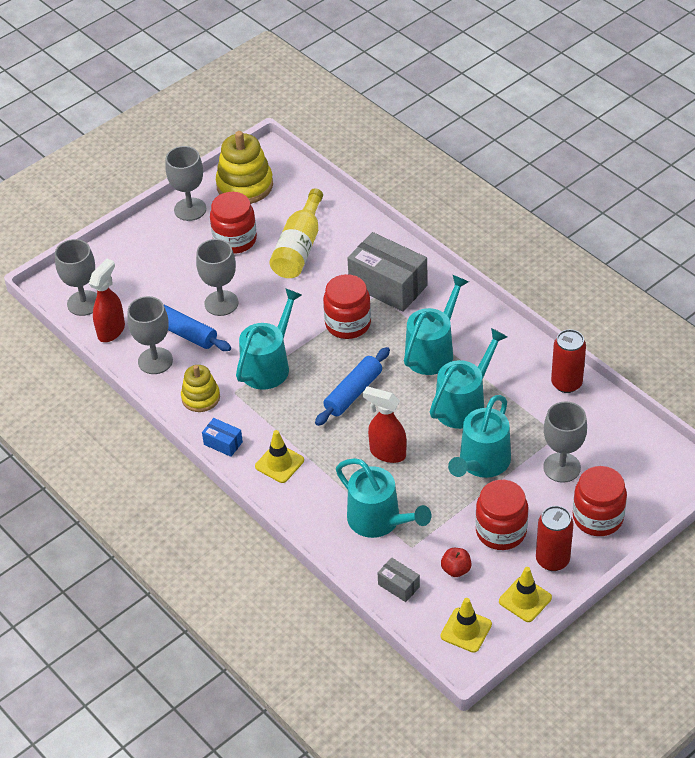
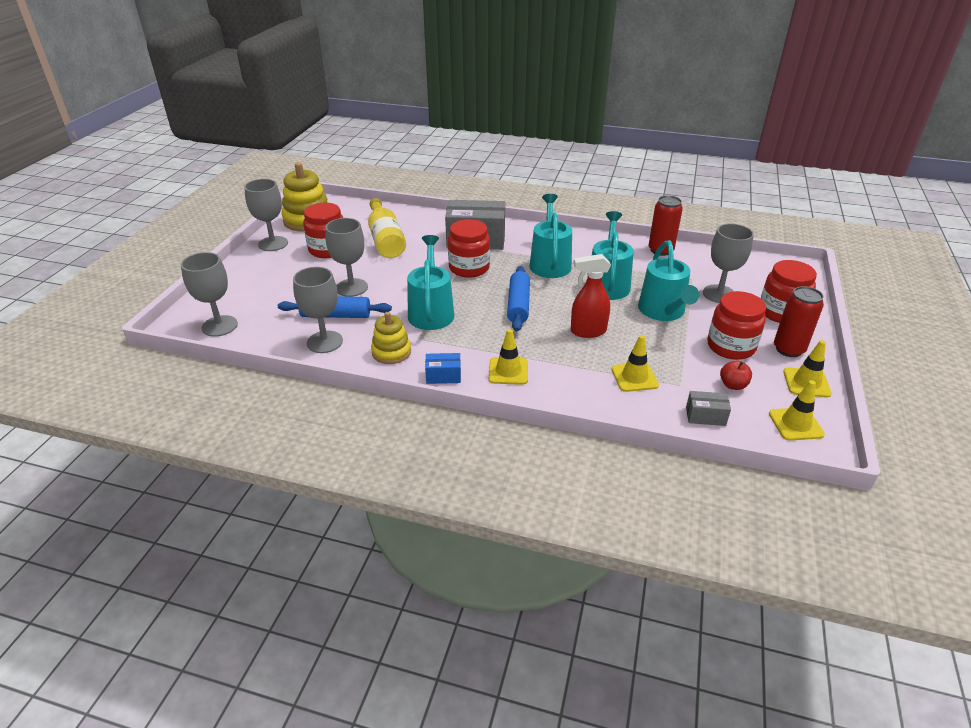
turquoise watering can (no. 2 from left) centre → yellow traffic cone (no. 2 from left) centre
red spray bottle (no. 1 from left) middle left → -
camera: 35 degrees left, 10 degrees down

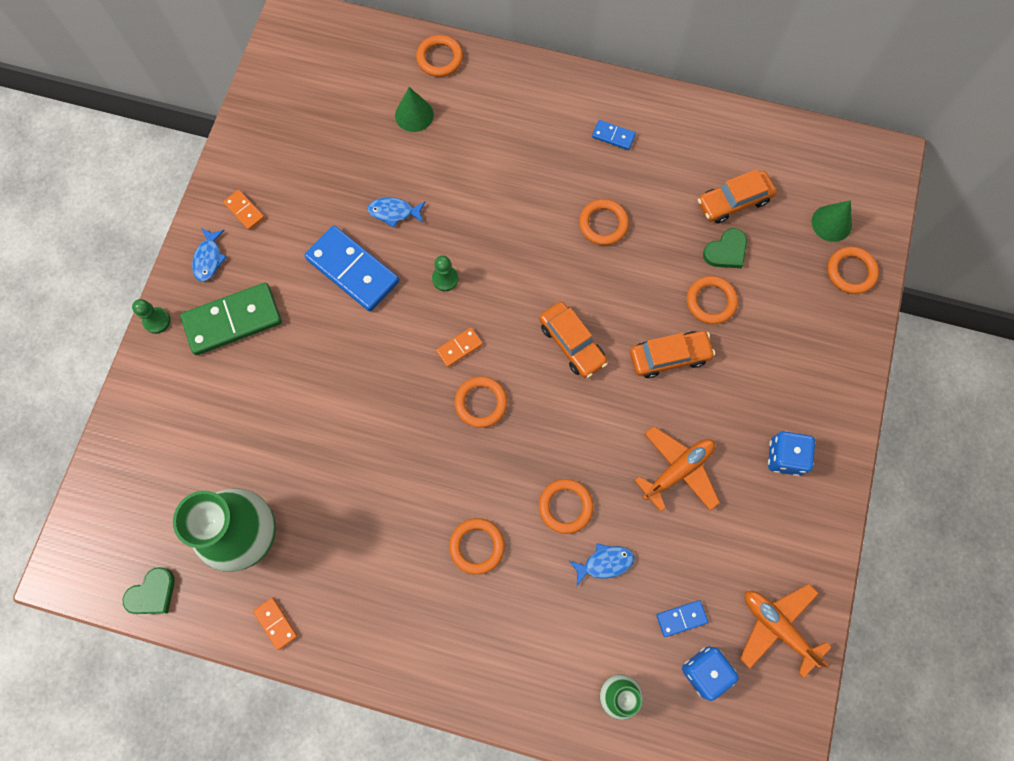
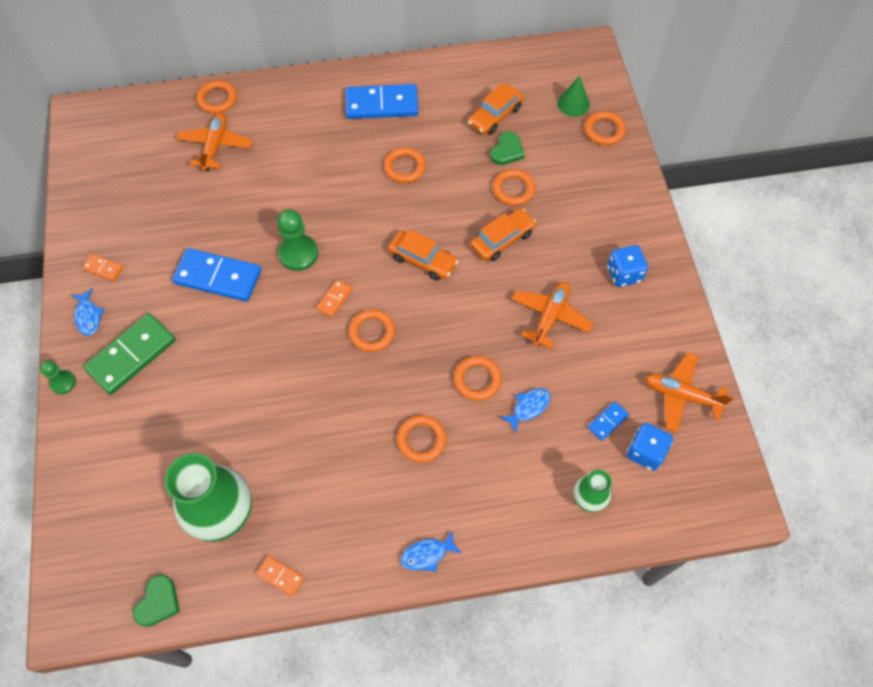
green cone (no. 1 from left) top centre → orange plane (no. 1 from left) top left
green pawn (no. 2 from left) centre, x1.71
blue domino (no. 2 from left) top centre, x2.14
blue fish (no. 2 from left) top centre → blue fish (no. 2 from left) bottom centre, shifted
camera: 25 degrees left, 10 degrees down

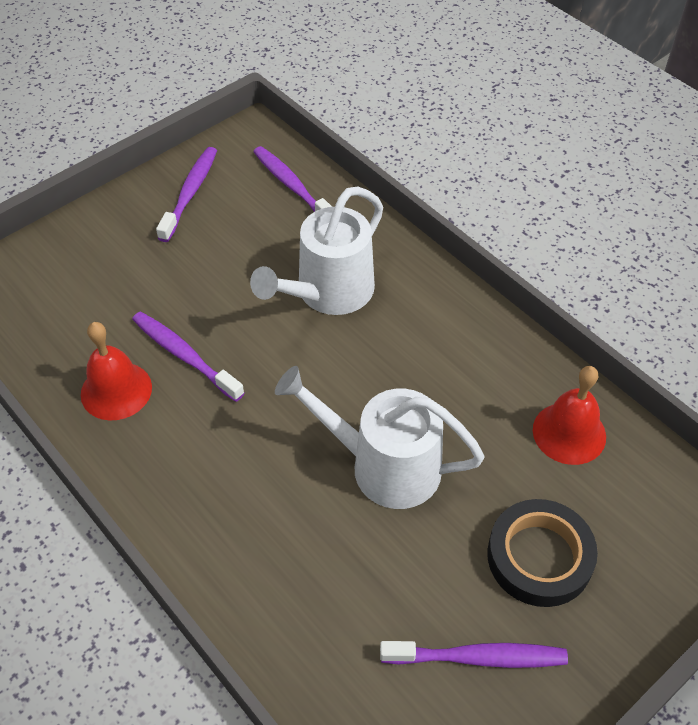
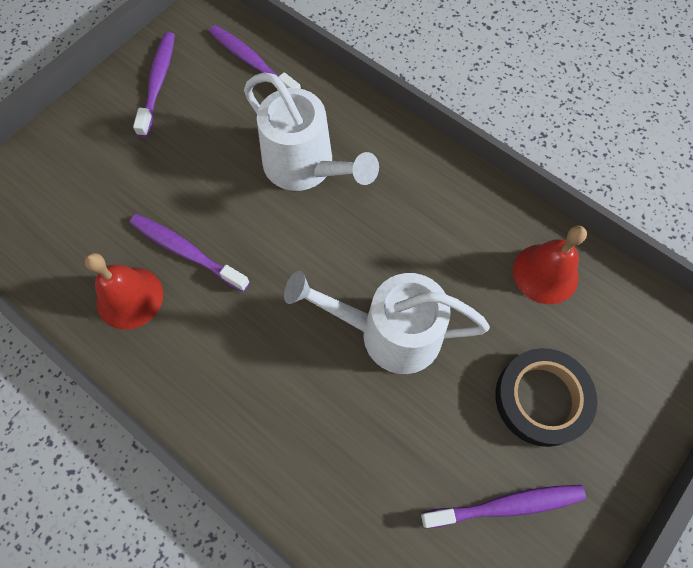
white watering can (no. 1 from left) centre → white watering can (no. 1 from left) top centre, 75 degrees counterclockwise
camera: 10 degrees left, 15 degrees up

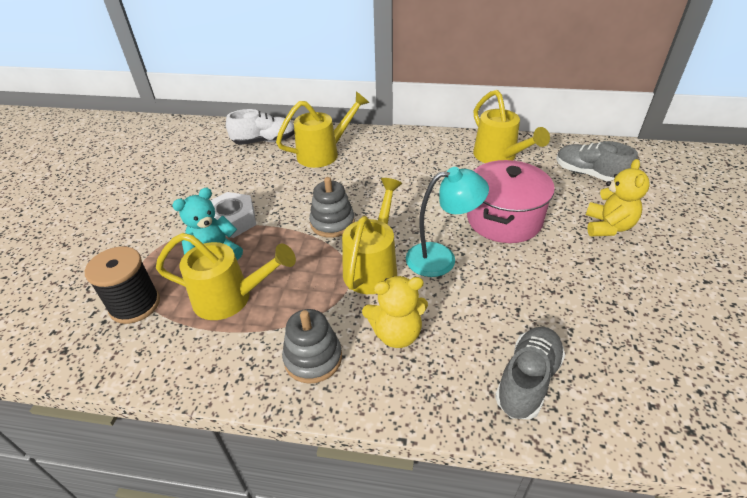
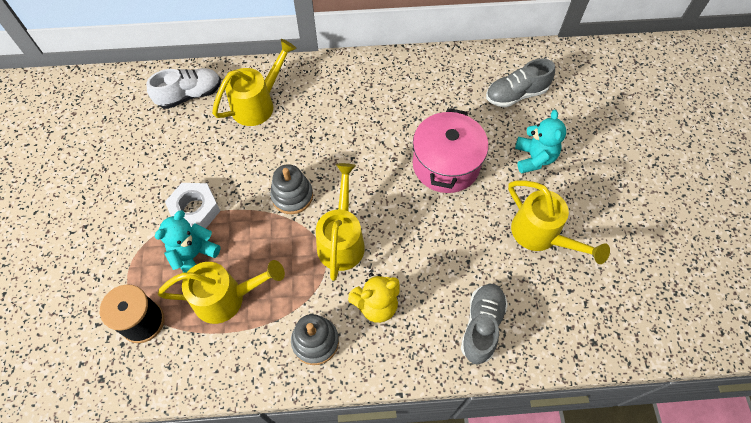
grey shoe (no. 2 from left) top right, 45 degrees counterclockwise
yellow watering can (no. 4 from left) top right → yellow watering can (no. 4 from left) middle right, shifted
yellow teddy bear (no. 2 from left) middle right → turquoise teddy bear (no. 2 from left) middle right
turquoise lamp centre → -
camera: 15 degrees left, 20 degrees up

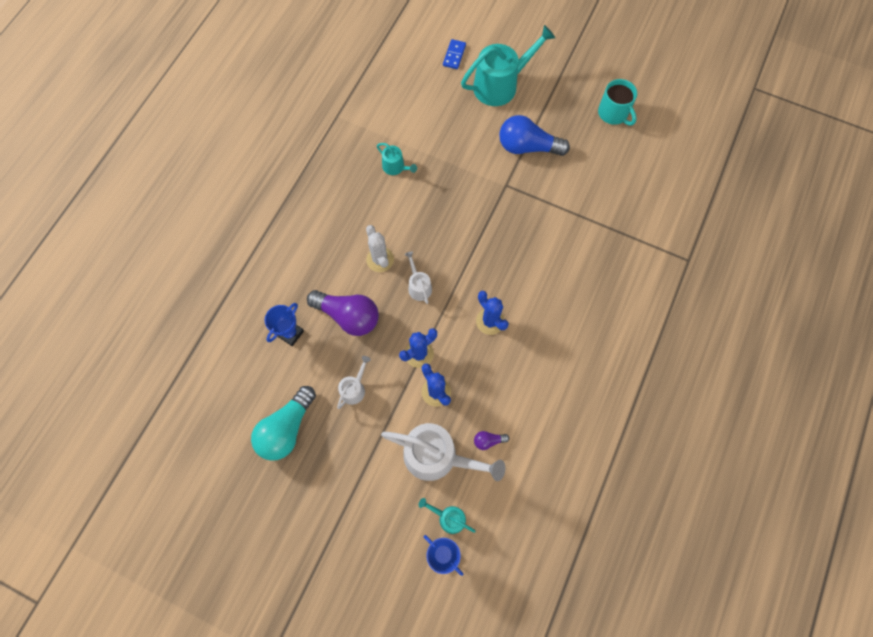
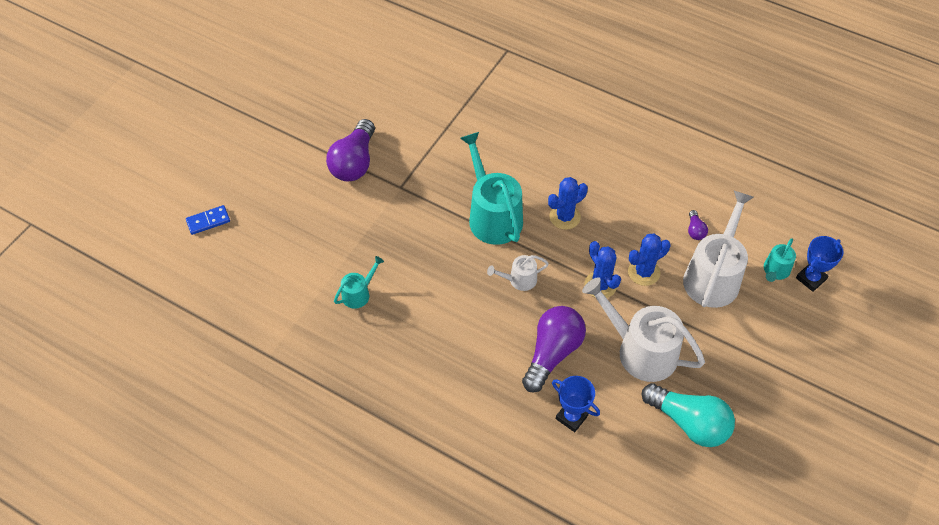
blue domino top centre → blue domino middle left, 45 degrees counterclockwise
blue light bulb top centre → purple light bulb (no. 1 from left) top centre
turquoise watering can (no. 3 from left in the first image) top centre → turquoise watering can (no. 2 from left) centre, shifted
white watering can (no. 1 from left in the first image) centre → white watering can (no. 2 from left) middle right, x2.04
white cactus centre → -
turquoise mug top right → -
camera: 85 degrees left, 15 degrees down

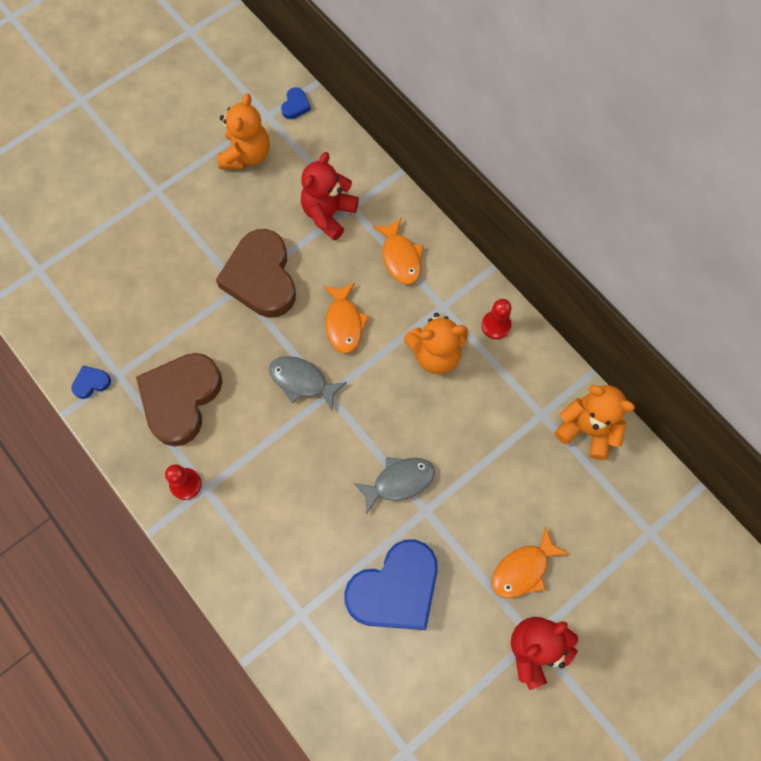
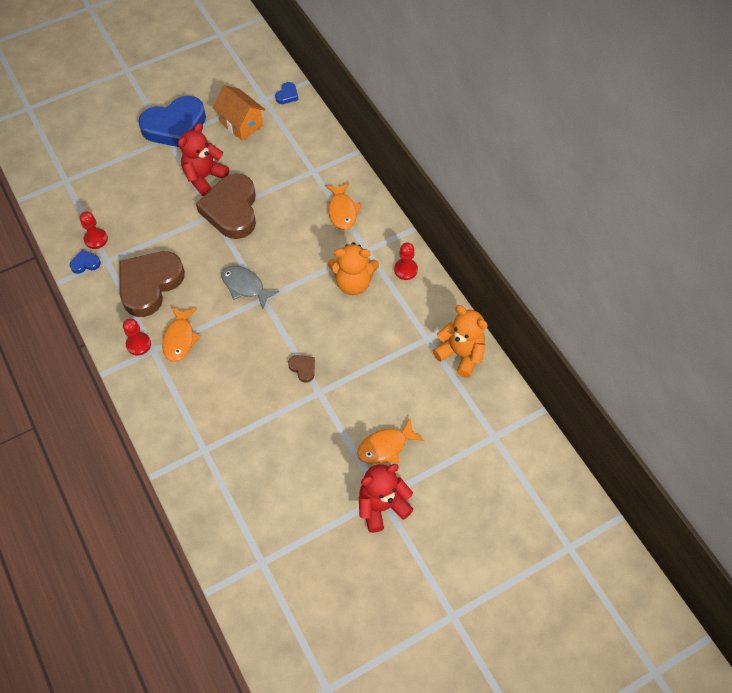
- → red pawn (no. 1 from left) top left
blue heart (no. 3 from left in the first image) bottom centre → blue heart (no. 2 from left) top left, shifted
orange fish (no. 1 from left) centre → orange fish (no. 1 from left) middle left, shifted
red teddy bear (no. 1 from left) top centre → red teddy bear (no. 1 from left) top left, shifted
orange teddy bear (no. 1 from left) top left → orange house top left
grey fish (no. 2 from left) centre → brown heart (no. 3 from left) centre
camera: 10 degrees right, 10 degrees down

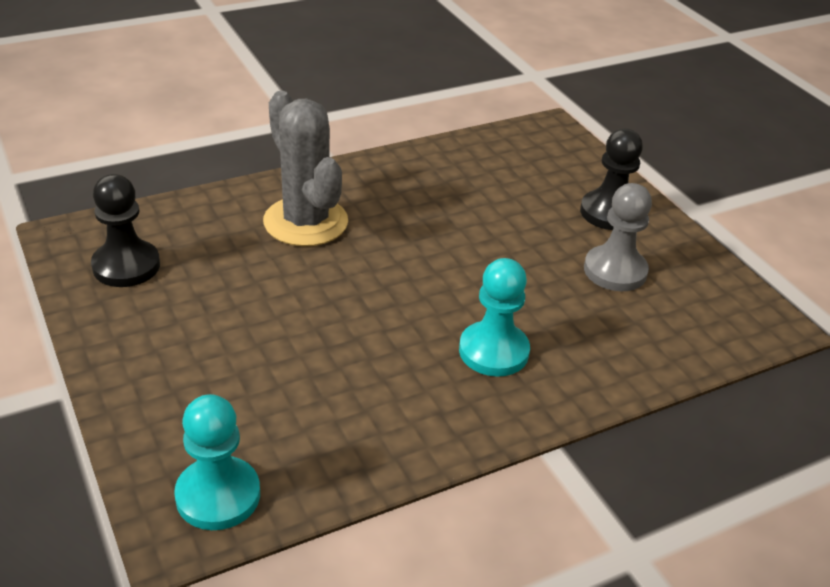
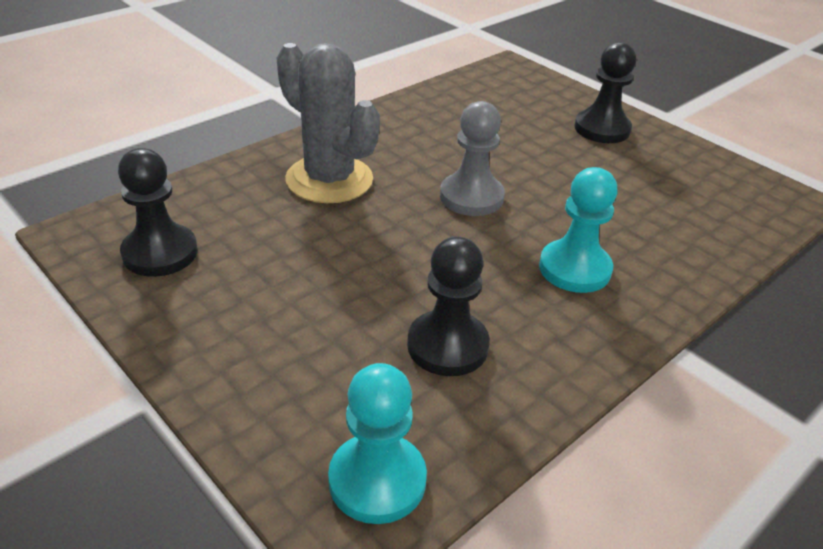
- → black pawn (no. 2 from left) centre
grey pawn middle right → grey pawn top centre, shifted
camera: 15 degrees left, 0 degrees up

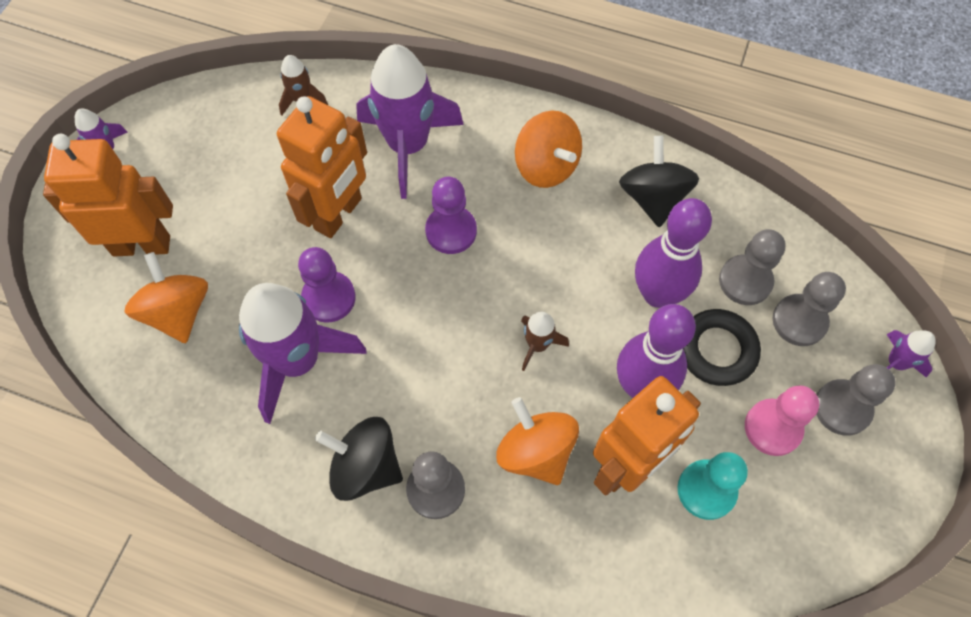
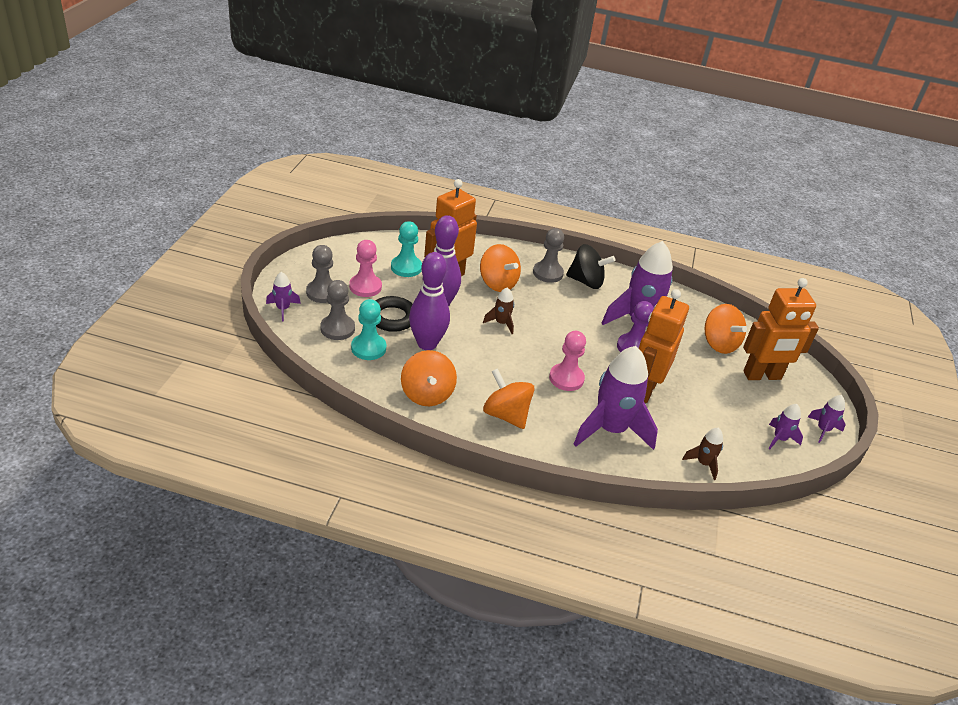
grey pawn (no. 2 from left) middle right → turquoise pawn (no. 1 from left) centre
black spinning top (no. 2 from left) top right → orange spinning top (no. 1 from left) centre
purple pawn (no. 2 from left) centre → pink pawn (no. 2 from left) centre
- → purple rocket (no. 4 from left) middle right
camera: 170 degrees right, 25 degrees down

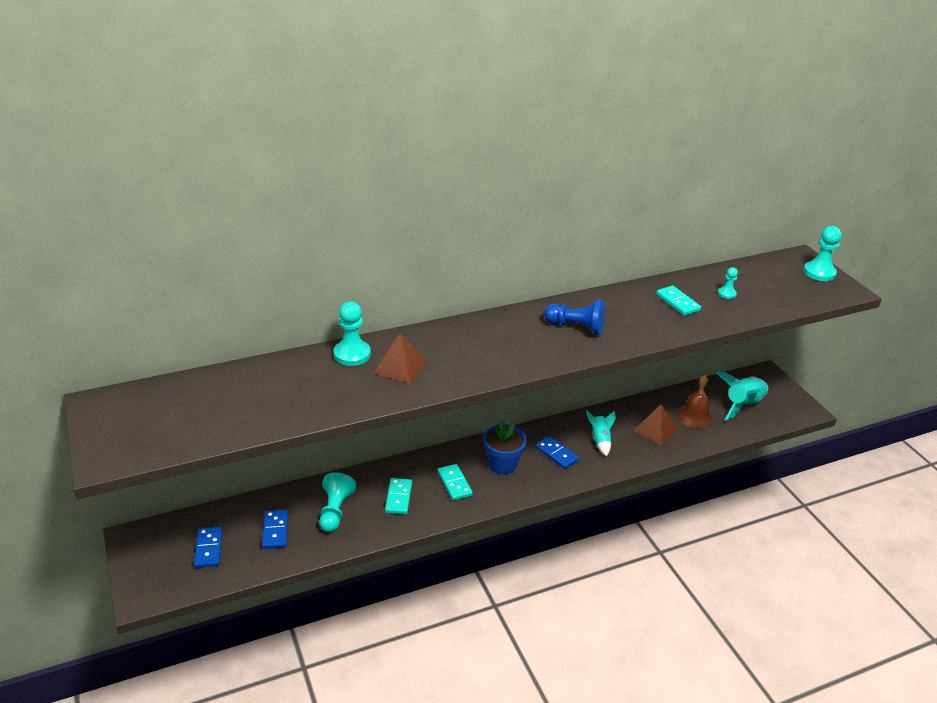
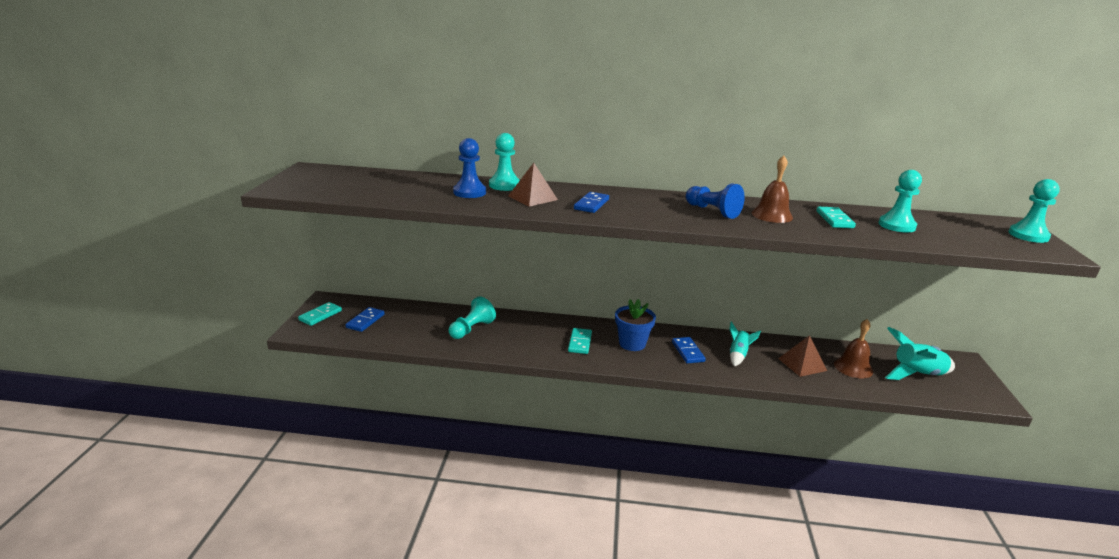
turquoise domino (no. 1 from left) bottom centre → turquoise domino (no. 1 from left) middle left, shifted
- → blue pawn (no. 1 from left) top centre
blue domino (no. 2 from left) bottom left → blue domino (no. 2 from left) centre, shifted
- → brown bell (no. 1 from left) middle right
turquoise pawn (no. 3 from left) middle right, x1.79
camera: 30 degrees right, 10 degrees down

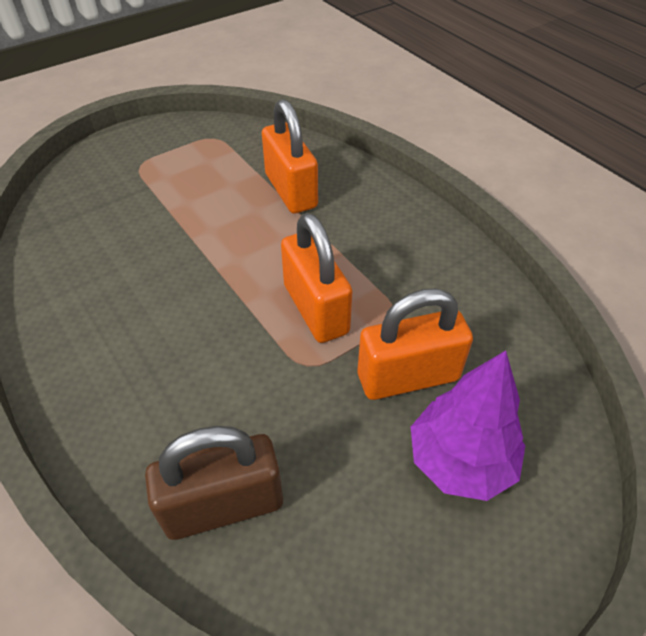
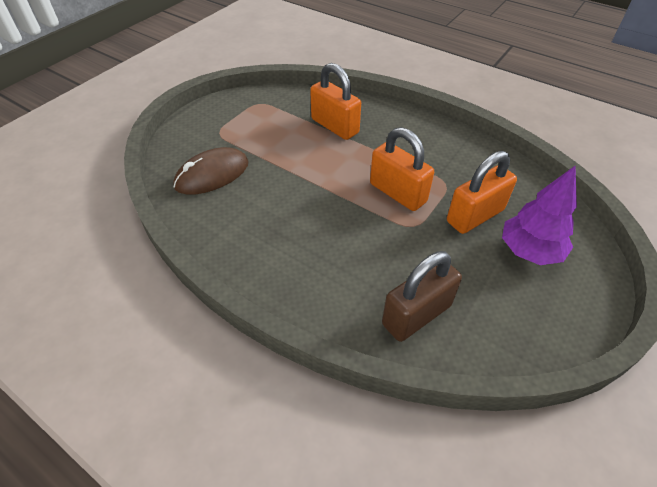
- → brown mouse middle left
camera: 20 degrees left, 0 degrees up

